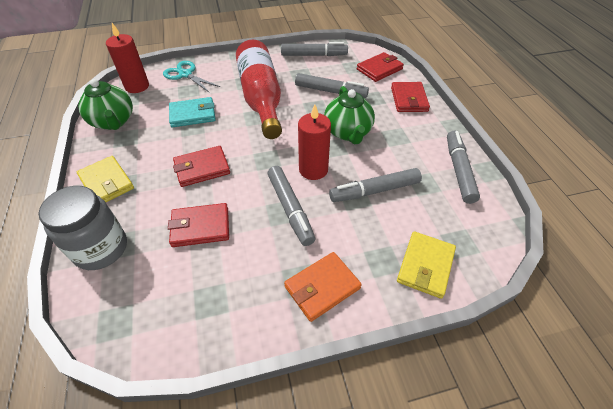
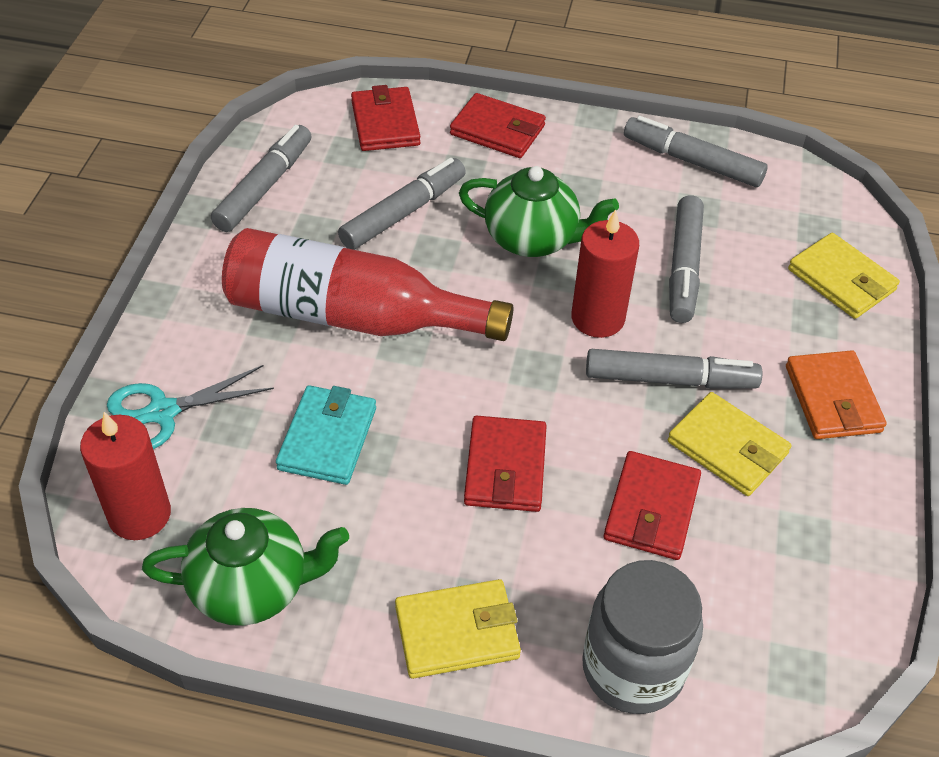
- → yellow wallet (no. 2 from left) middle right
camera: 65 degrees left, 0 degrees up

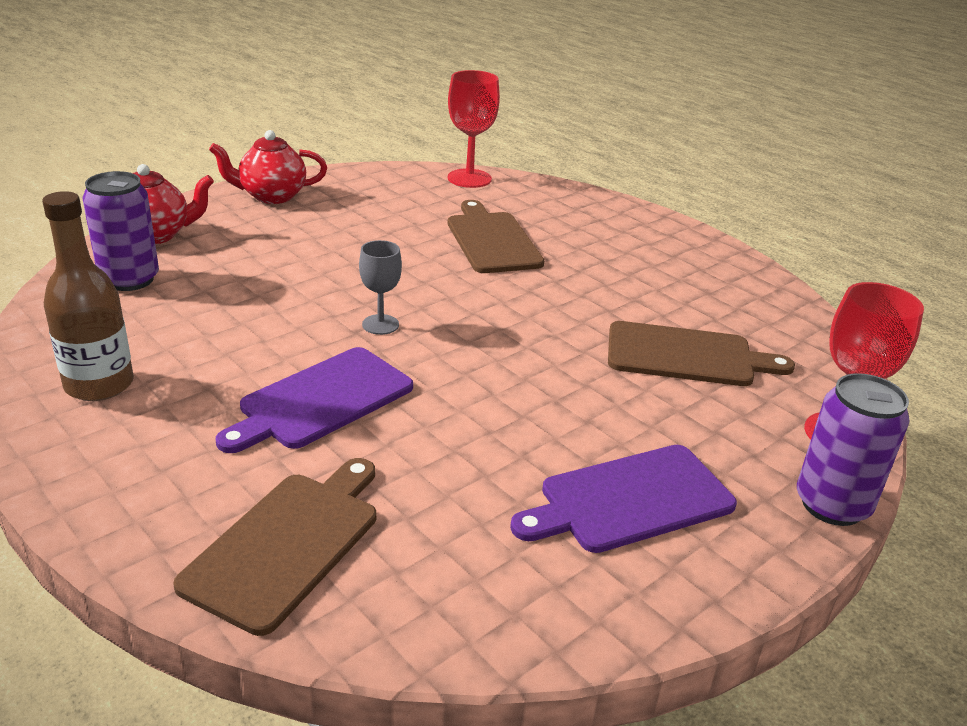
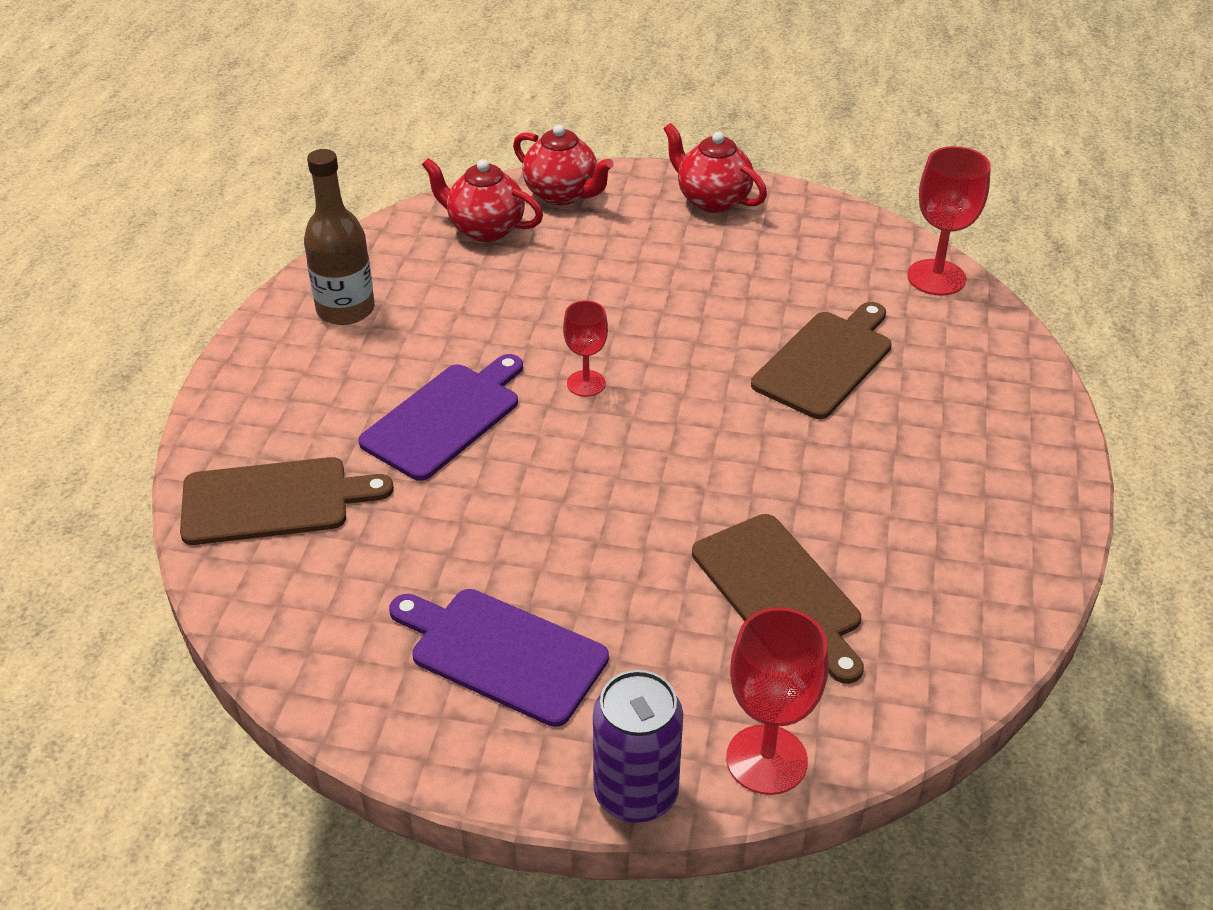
purple cutting board (no. 1 from left) middle left → purple cutting board (no. 1 from left) centre, 120 degrees clockwise
purple can (no. 1 from left) top left → red teapot (no. 1 from left) top centre
grey goblet centre → red goblet (no. 1 from left) centre
camera: 55 degrees right, 10 degrees up

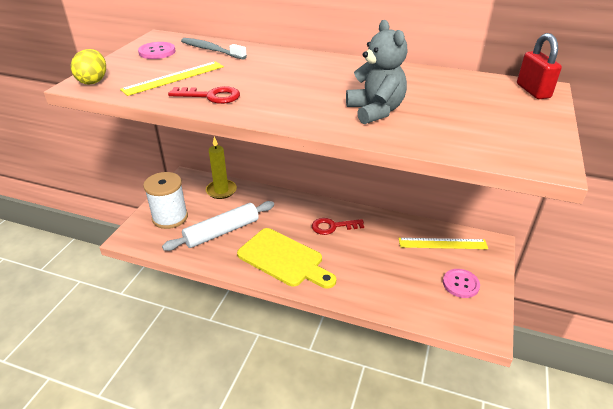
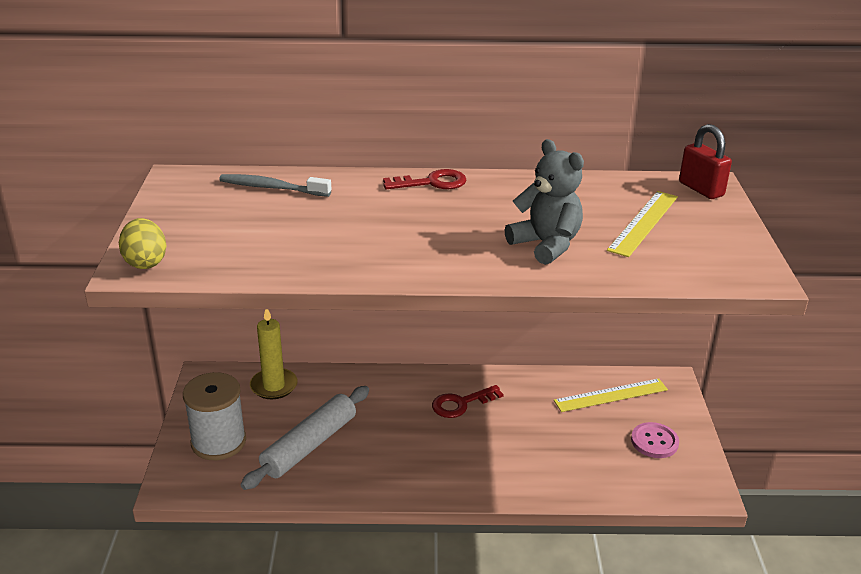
red key (no. 1 from left) top left → red key (no. 1 from left) top centre, shifted
yellow ruler (no. 1 from left in the first image) top left → yellow ruler (no. 2 from left) middle right, shifted
pink button (no. 1 from left) top left → -
yellow cutting board centre → -
camera: 20 degrees left, 5 degrees down

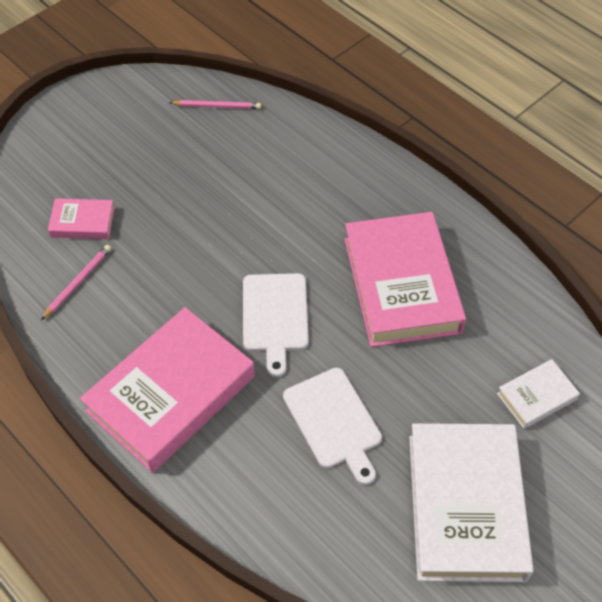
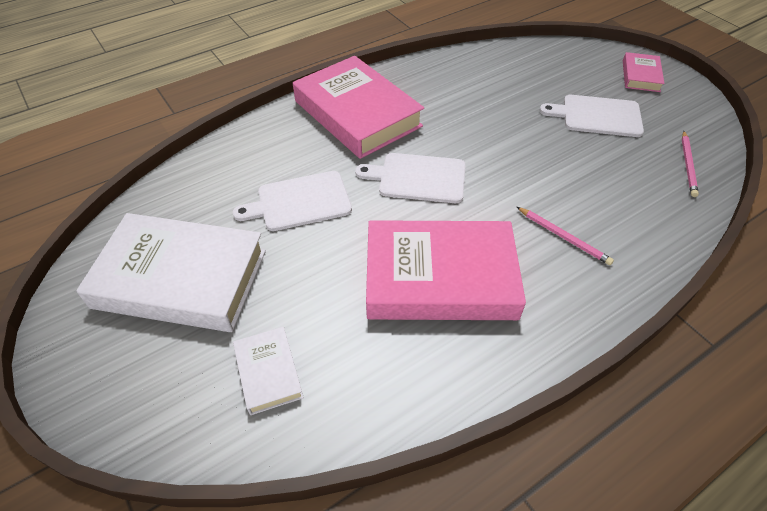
pink pencil (no. 1 from left) middle left → pink pencil (no. 1 from left) middle right, shifted
- → white cutting board (no. 3 from left) top right
pink book (no. 1 from left in the first image) middle left → pink book (no. 3 from left) top right, shifted
camera: 100 degrees right, 5 degrees down

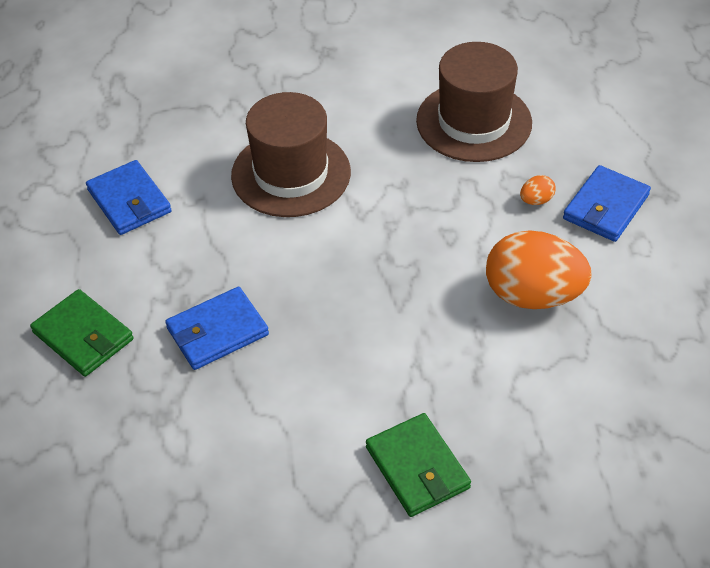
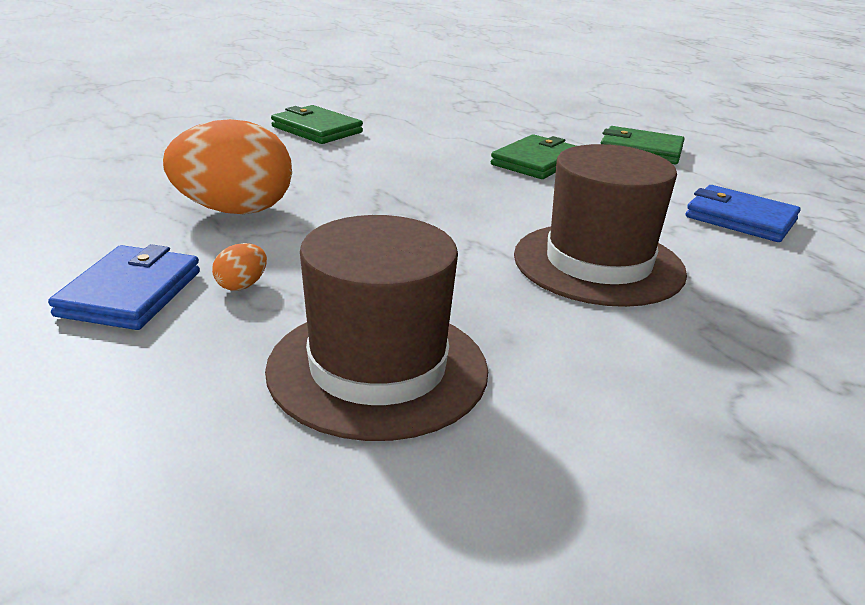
blue wallet (no. 2 from left) middle left → green wallet (no. 2 from left) top centre
camera: 155 degrees right, 20 degrees down

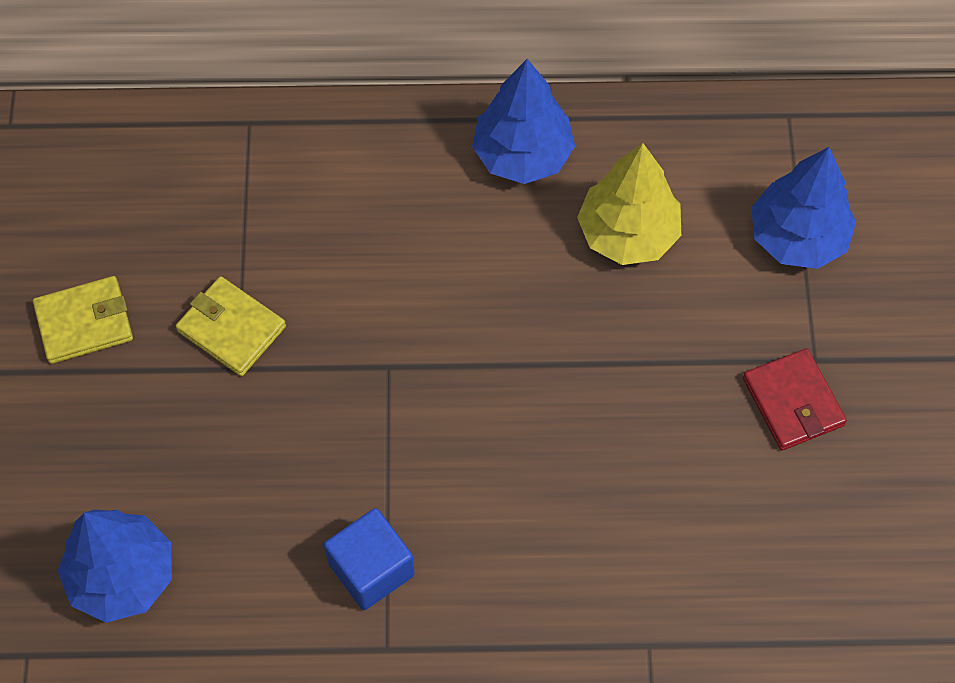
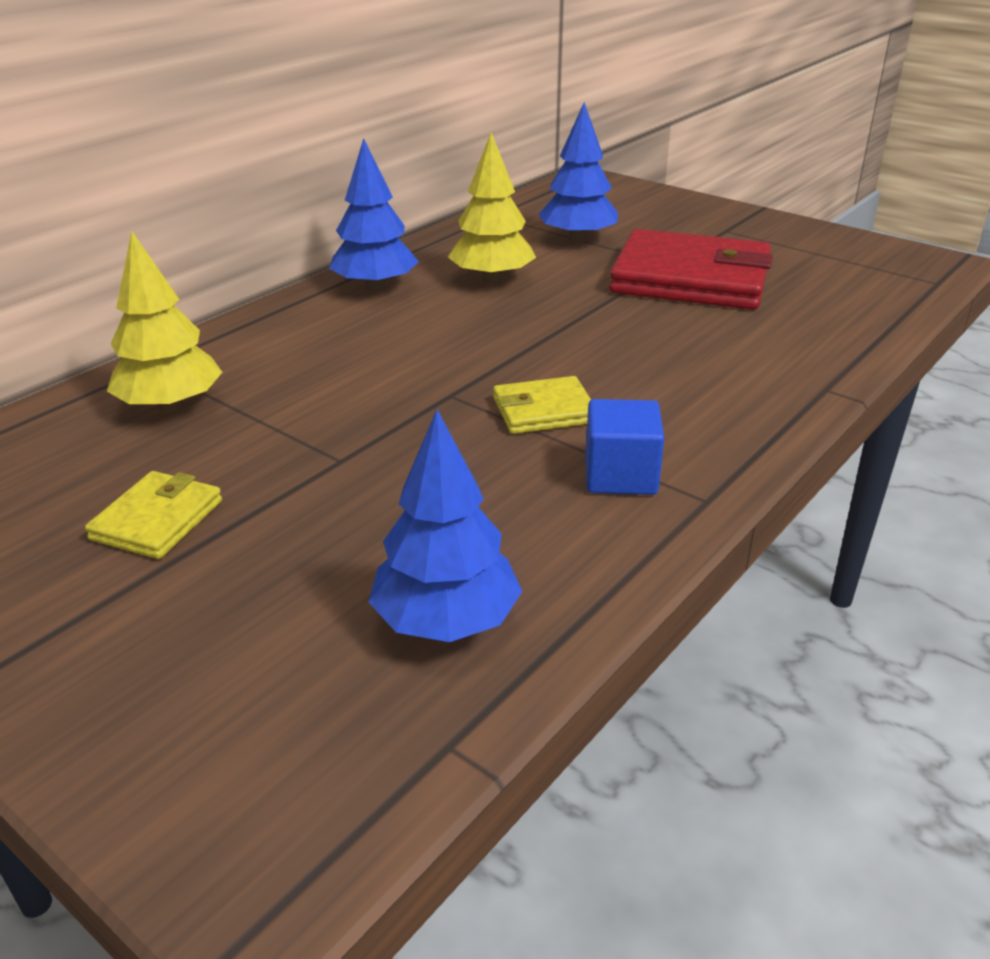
- → yellow tree (no. 1 from left) middle left
yellow wallet (no. 2 from left) middle left → yellow wallet (no. 2 from left) centre, shifted
red wallet middle right → red wallet top right, x2.05
camera: 50 degrees left, 30 degrees down

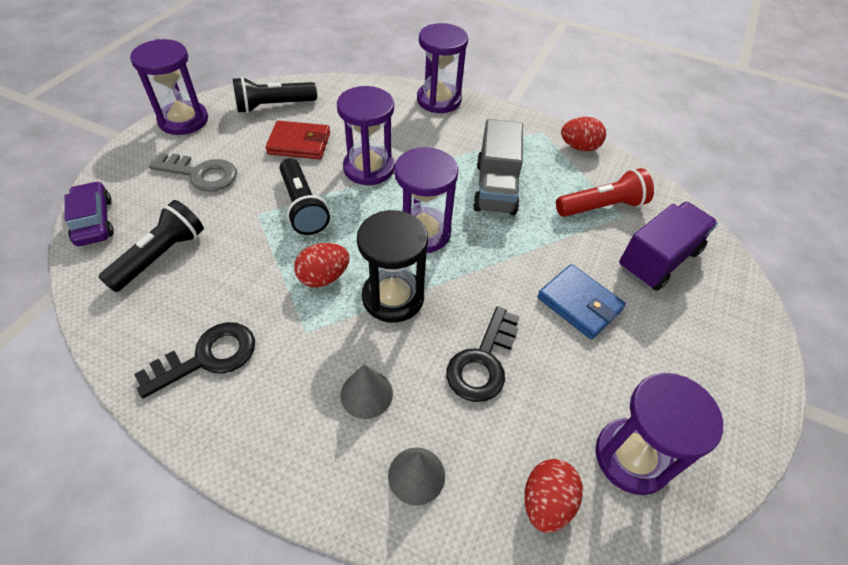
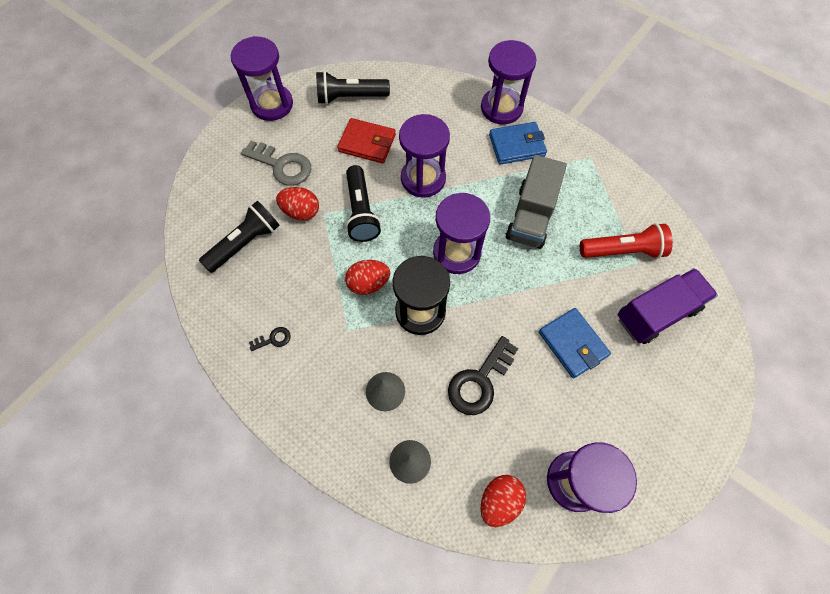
black key (no. 1 from left) middle left, x0.48
red egg (no. 3 from left in the first image) top right → red egg (no. 1 from left) centre, shifted
- → blue wallet (no. 1 from left) top centre
purple car middle left → -
camera: 15 degrees right, 15 degrees up

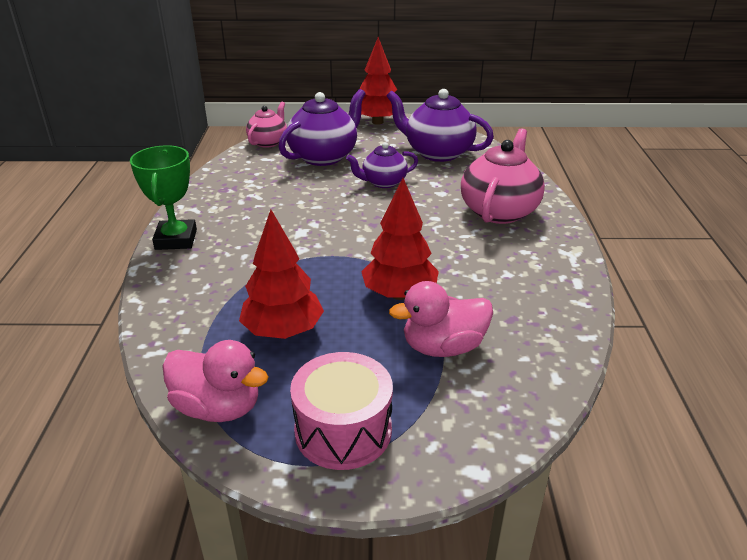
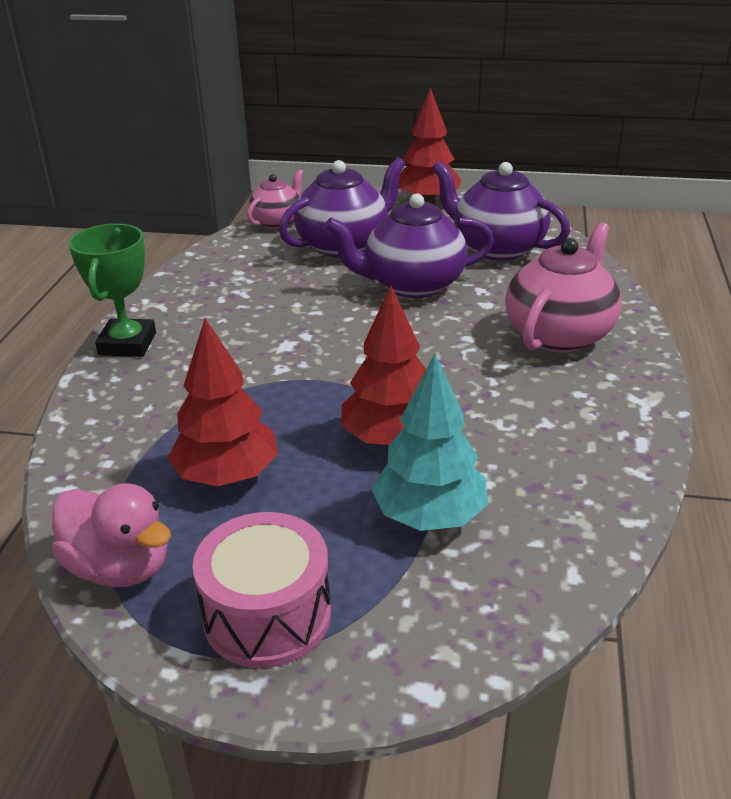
purple teapot (no. 2 from left) top centre, x1.66
pink duck (no. 2 from left) centre → turquoise tree centre
camera: 10 degrees right, 0 degrees up

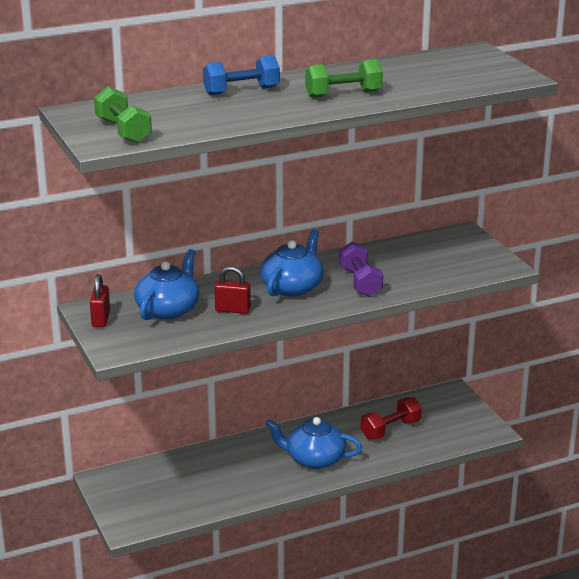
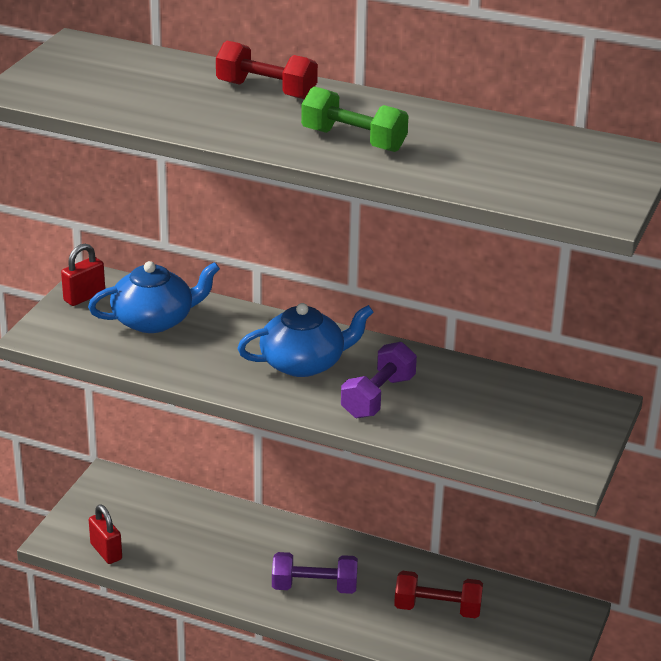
red padlock (no. 2 from left) centre → red padlock (no. 2 from left) bottom left, shifted
blue dumbbell top centre → red dumbbell (no. 1 from left) top centre
blue teapot (no. 3 from left) bottom centre → purple dumbbell (no. 1 from left) bottom centre
green dumbbell (no. 1 from left) top left → -
camera: 45 degrees right, 5 degrees up

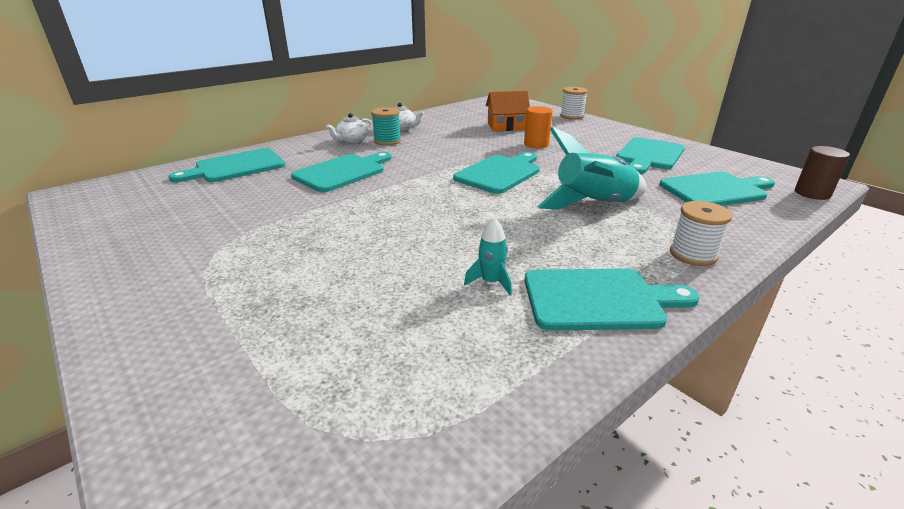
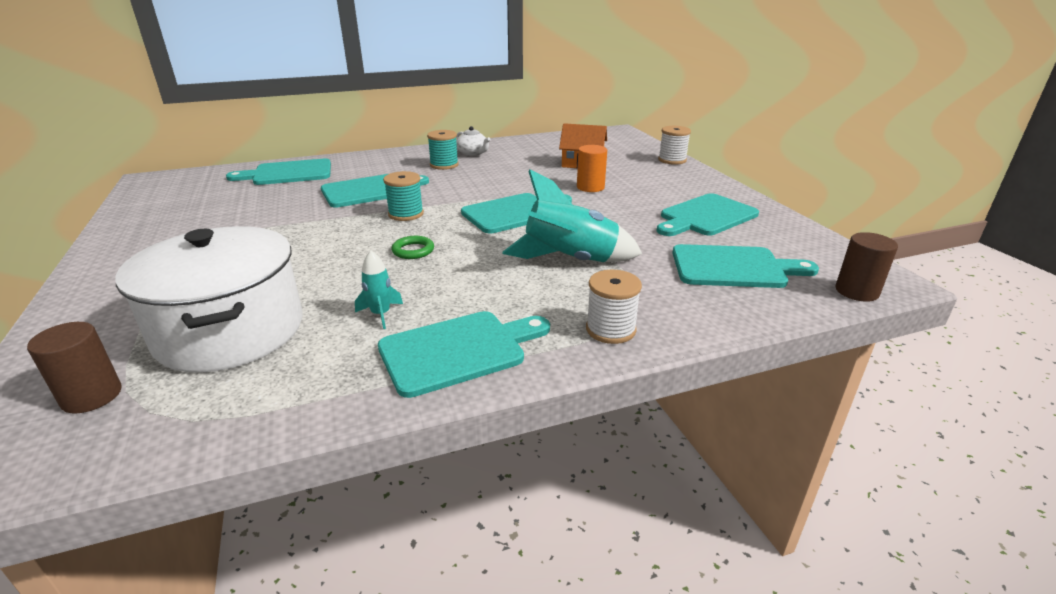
- → brown cylinder (no. 1 from left) middle left
- → white pot middle left
turquoise cutting board (no. 4 from left in the first image) middle right → turquoise cutting board (no. 3 from left) centre, 45 degrees counterclockwise
- → turquoise spool (no. 1 from left) top centre
- → green ring centre
white teapot (no. 1 from left) top centre → -
camera: 20 degrees right, 0 degrees up

